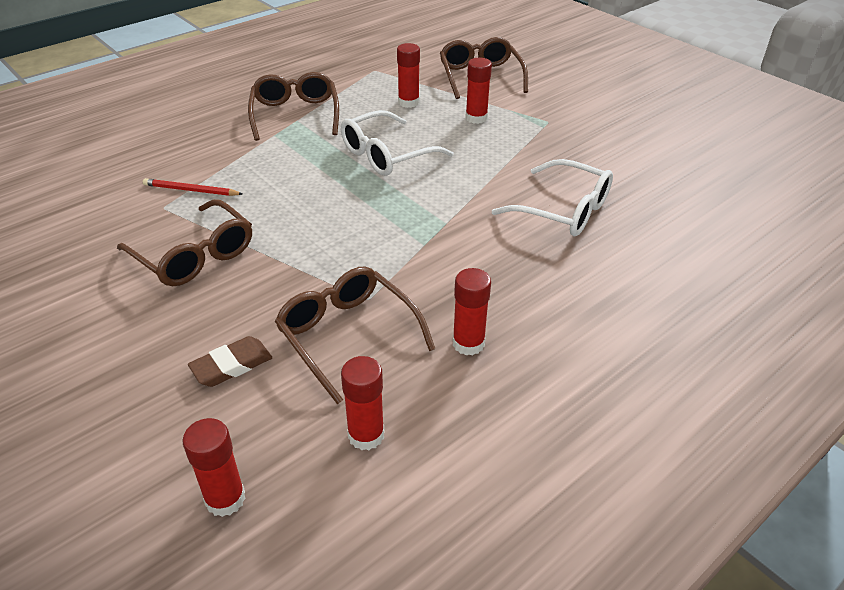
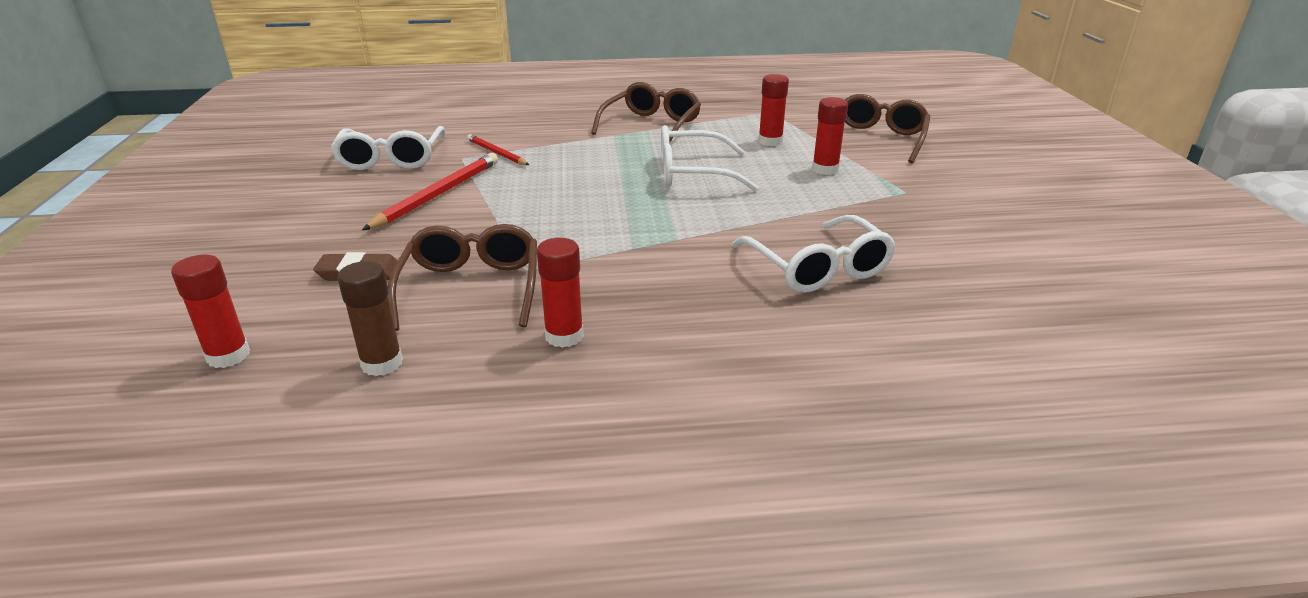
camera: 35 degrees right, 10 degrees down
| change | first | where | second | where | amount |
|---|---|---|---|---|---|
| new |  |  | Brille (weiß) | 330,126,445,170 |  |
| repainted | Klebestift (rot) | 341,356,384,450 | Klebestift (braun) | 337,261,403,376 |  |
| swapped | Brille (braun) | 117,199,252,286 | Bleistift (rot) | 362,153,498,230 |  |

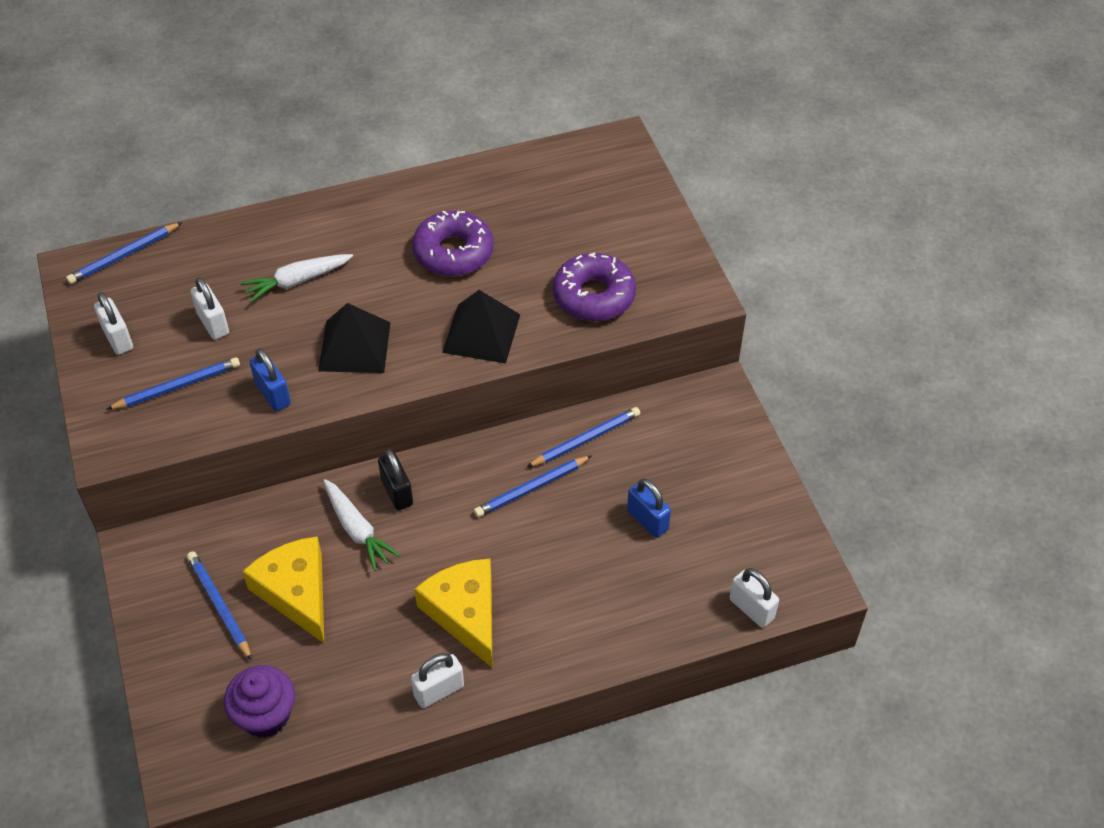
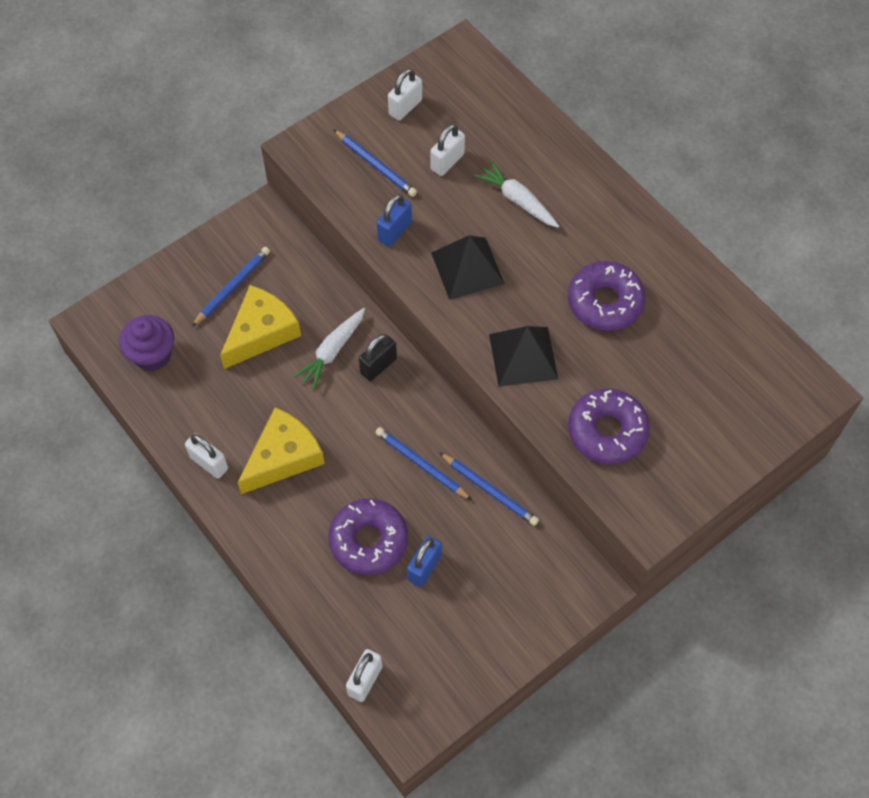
camera: 70 degrees right, 10 degrees up
| change | first | where | second | where | amount |
|---|---|---|---|---|---|
| new |  |  | Donut (lila) | 328,499,408,575 |  |
| gone | Bleistift (blau) | 66,222,182,284 |  |  |  |

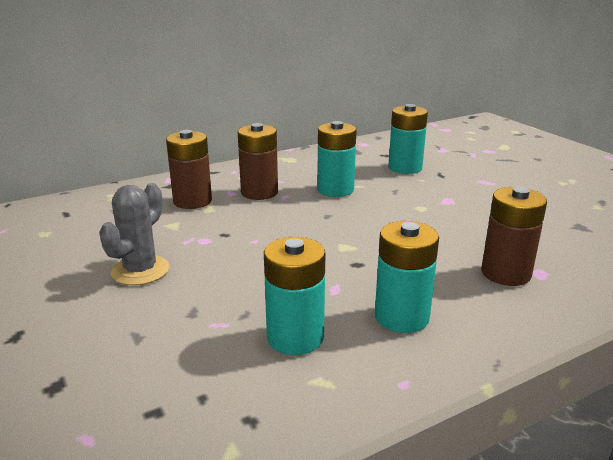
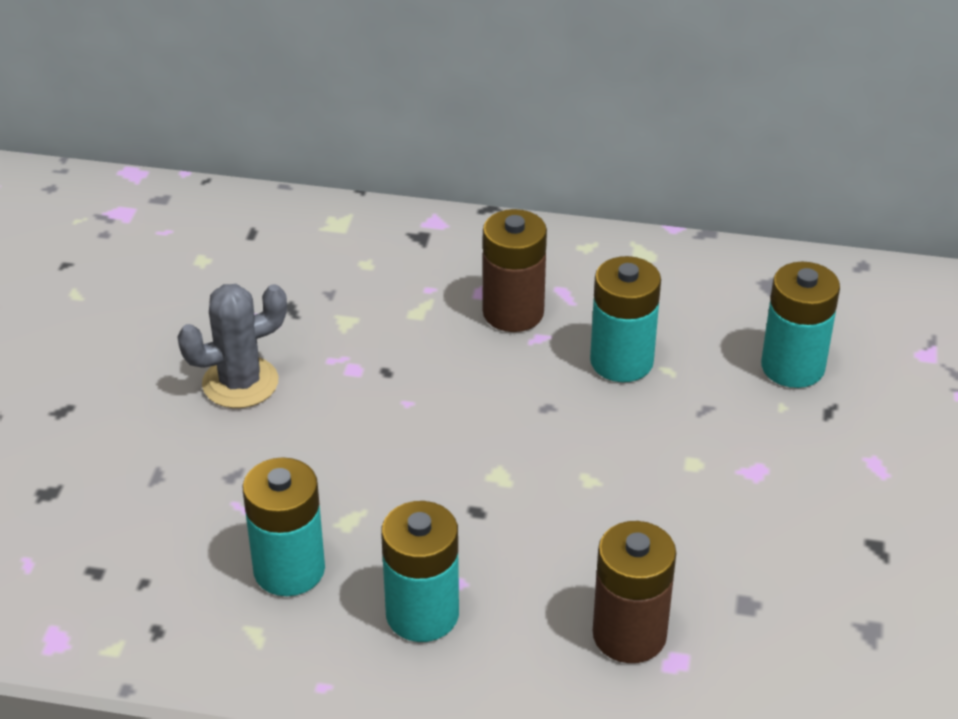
camera: 40 degrees right, 15 degrees up
| change | first | where | second | where | amount |
|---|---|---|---|---|---|
| gone | Batterie (braun) | 166,130,212,209 |  |  |  |

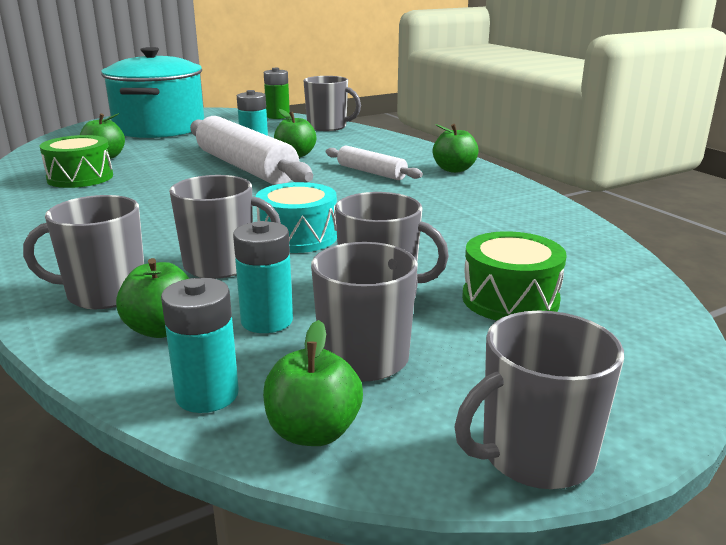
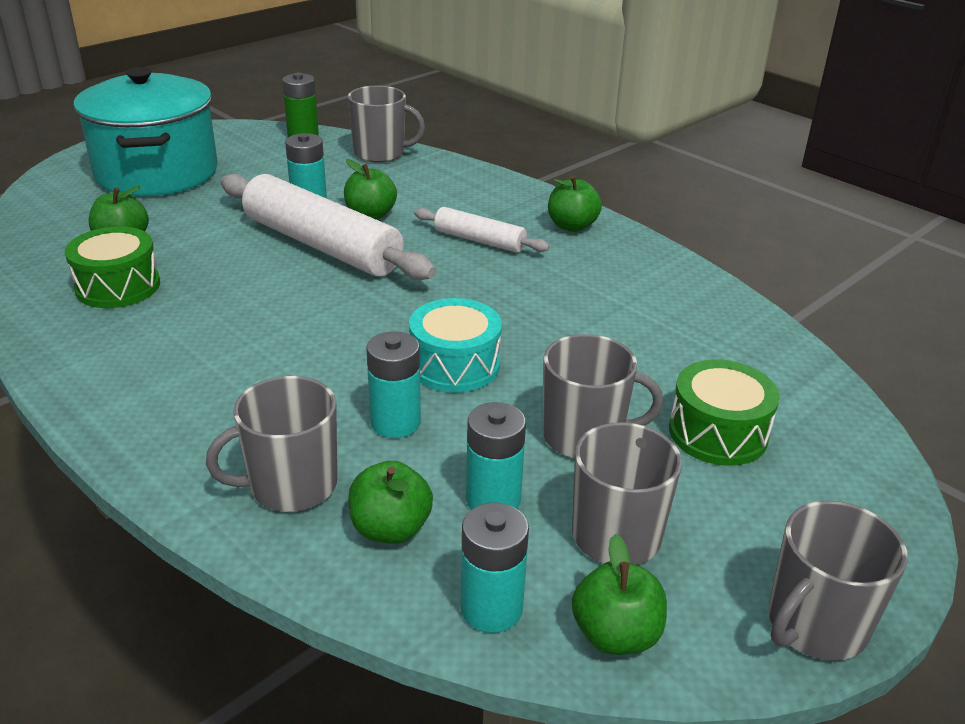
camera: 15 degrees left, 10 degrees up
| change | first | where | second | where | amount |
|---|---|---|---|---|---|
| swapped | Tasse (grau) | 169,175,281,279 | Batterie (türkis) | 366,331,421,438 |  |

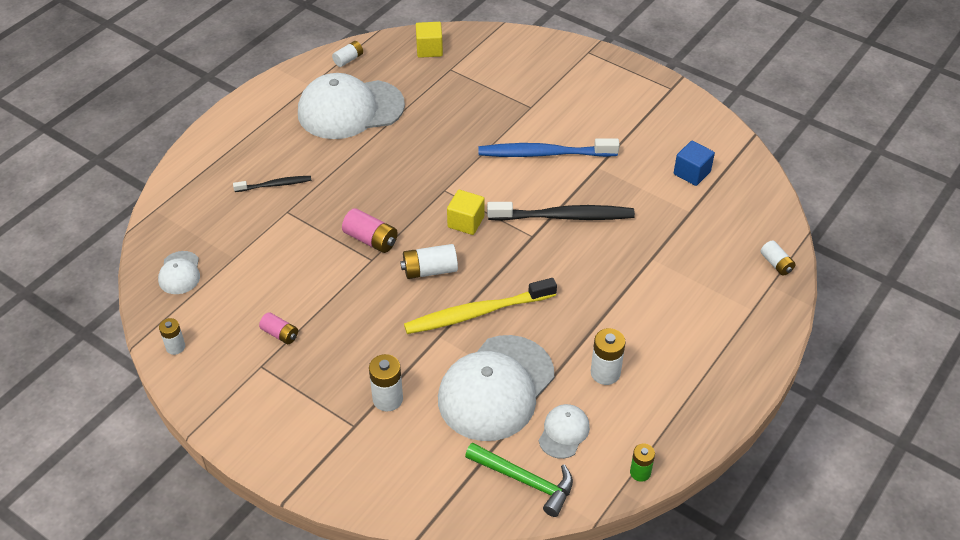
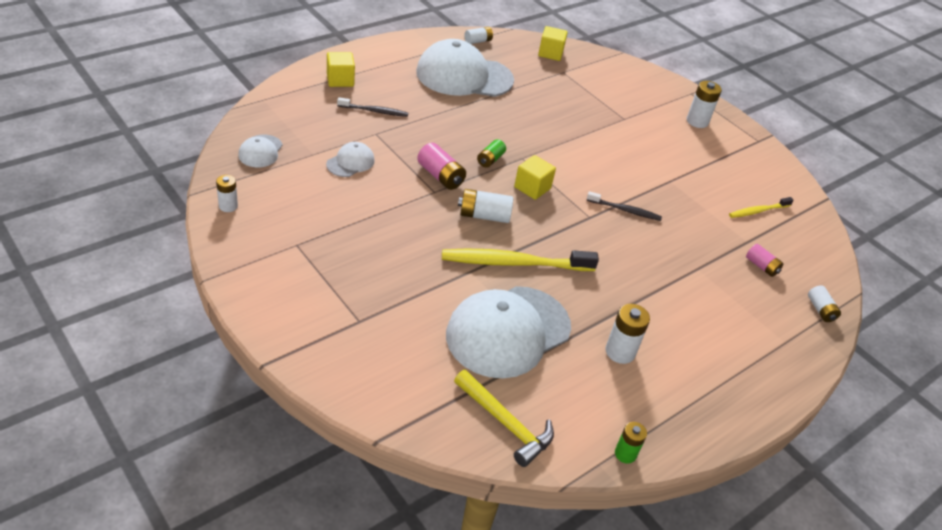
camera: 10 degrees right, 5 degrees down
| change | first | where | second | where | amount |
|---|---|---|---|---|---|
| shifted | Kappe (weiß) | 539,404,590,459 |  | 326,142,375,177 |  |
| new |  |  | Kubus (gelb) | 327,52,355,87 |  |
| repainted | Hammer (grün) | 465,443,573,517 | Hammer (gelb) | 454,370,554,467 |  |
| new |  |  | Batterie (grün) | 477,139,506,168 |  |
| scaled | Zahnbürste (schwarz) | 487,202,635,221 |  | 587,191,662,221 | x0.54 |
| shifted | Batterie (weiß) | 369,354,403,411 |  | 687,81,722,128 |  |
| swapped | Kubus (blau) | 674,141,715,186 | Zahnbürste (gelb) | 729,197,794,218 |  |
| shifted | Batterie (rosa) | 259,312,298,344 |  | 746,244,784,277 |  |
| gone | Zahnbürste (blau) | 479,138,620,157 |  |  |  |

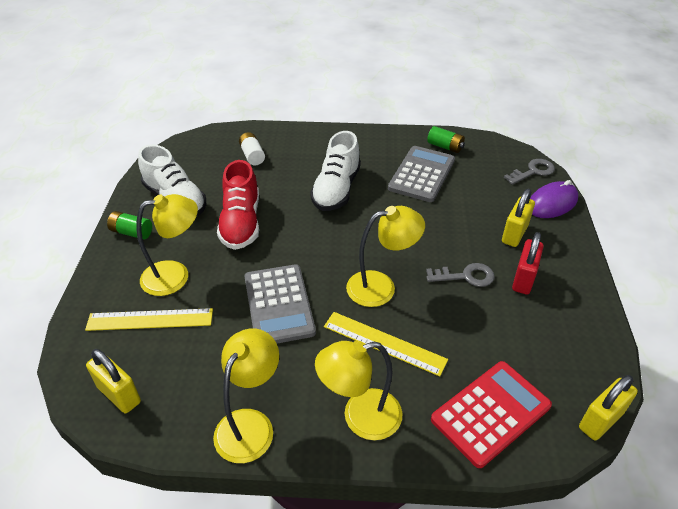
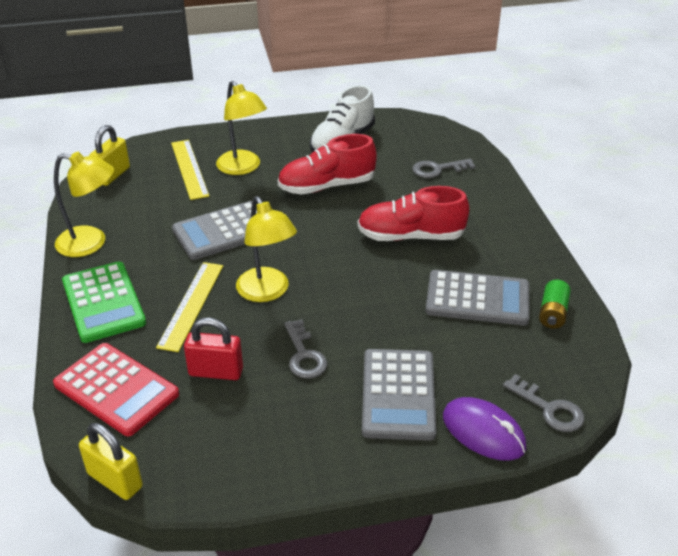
camera: 75 degrees right, 5 degrees down
| change | first | where | second | where | amount |
|---|---|---|---|---|---|
| swapped | Lampe (gelb) | 315,340,403,440 | Taschenrechner (grün) | 62,261,146,343 |  |
| shifted | Vorhängeschloss (rot) | 512,232,544,294 |  | 184,317,243,380 |  |
| repainted | Schuh (weiß) | 310,131,361,211 | Schuh (rot) | 357,186,469,241 |  |
| swapped | Vorhängeschloss (gelb) | 502,189,535,247 | Taschenrechner (grau) | 362,349,437,441 |  |
| swapped | Batterie (weiß) | 239,132,265,165 | Schlüssel (grau) | 413,159,475,178 |  |
| gone | Batterie (grün) | 107,211,152,239 |  |  |  |

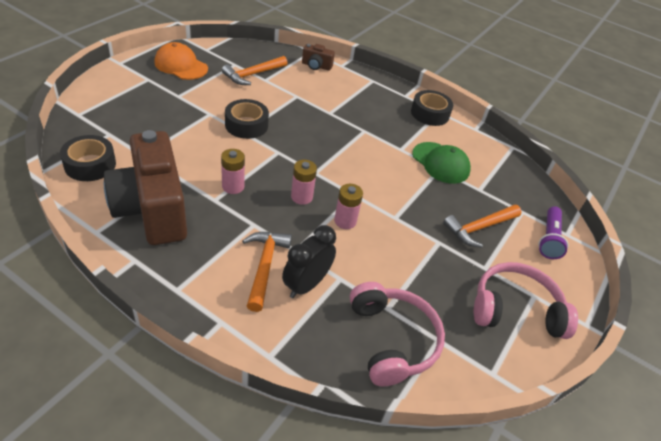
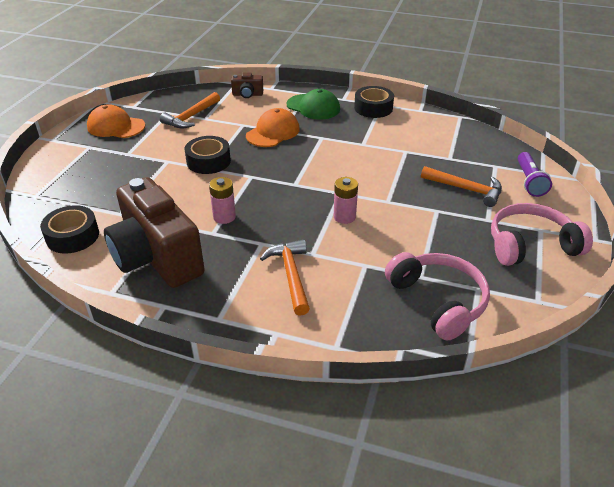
camera: 10 degrees left, 5 degrees down
| change | first | where | second | where | amount |
|---|---|---|---|---|---|
| new |  |  | Kappe (orange) | 246,108,300,147 |  |
| shifted | Kappe (grün) | 412,142,471,184 |  | 286,89,340,120 |  |
| rotated | Hammer (orange) | 443,205,522,248 |  | 421,166,502,207 | 105 degrees counterclockwise |
| gone | Wecker (schwarz) | 282,225,336,298 |  |  |  |
| gone | Batterie (rosa) | 291,160,317,205 |  |  |  |

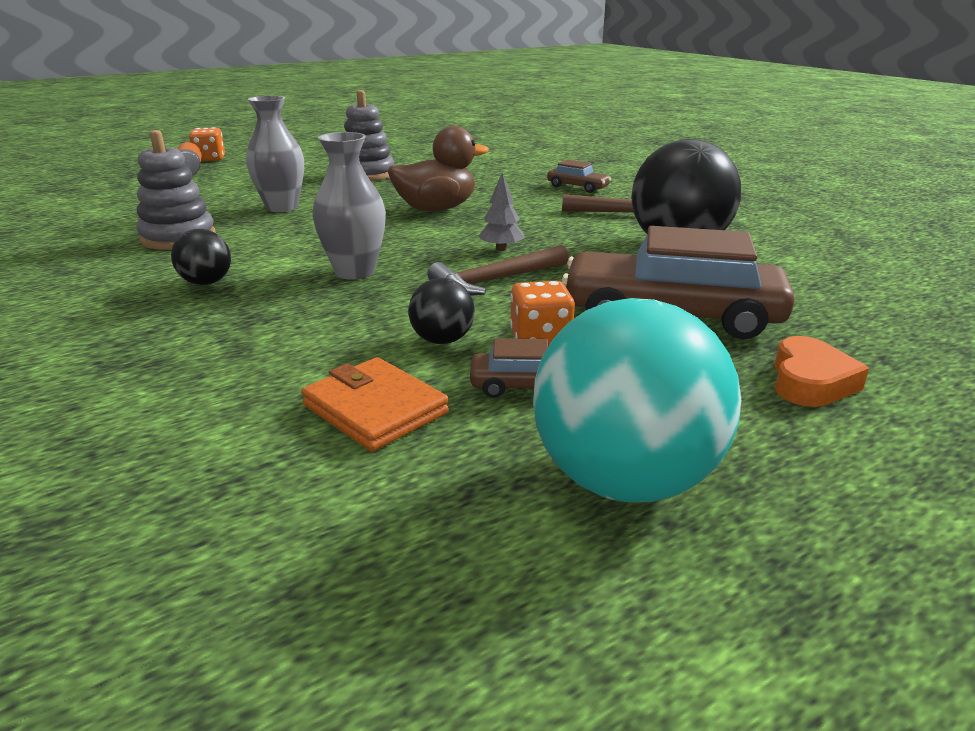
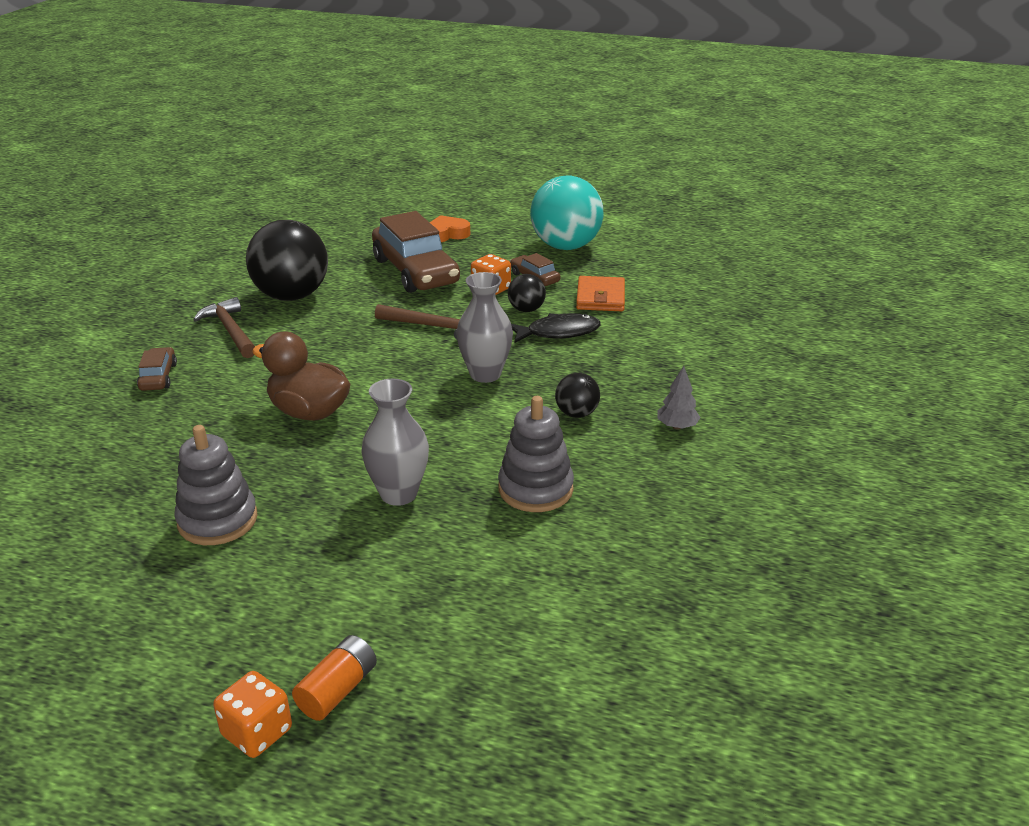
camera: 130 degrees left, 5 degrees up
| change | first | where | second | where | amount |
|---|---|---|---|---|---|
| new |  |  | Fisch (schwarz) | 511,313,601,343 |  |
| shifted | Baum (grau) | 478,172,524,251 |  | 657,366,701,429 |  |

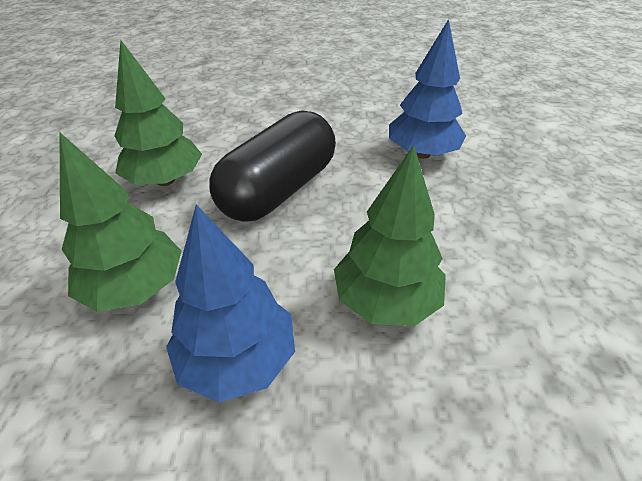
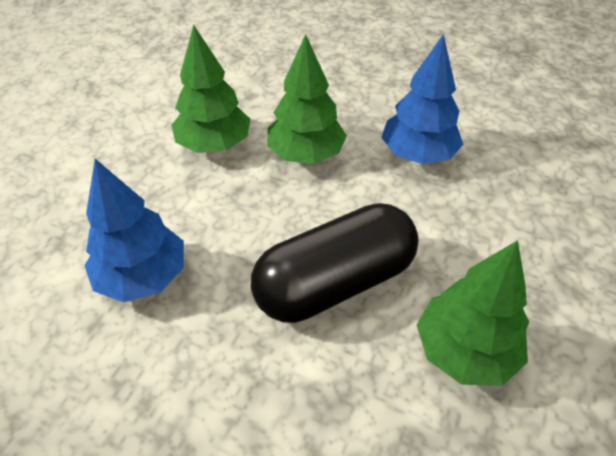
camera: 155 degrees left, 5 degrees up
| change | first | where | second | where | amount |
|---|---|---|---|---|---|
| shifted | Baum (grün) | 60,133,181,312 |  | 171,25,250,153 |  |

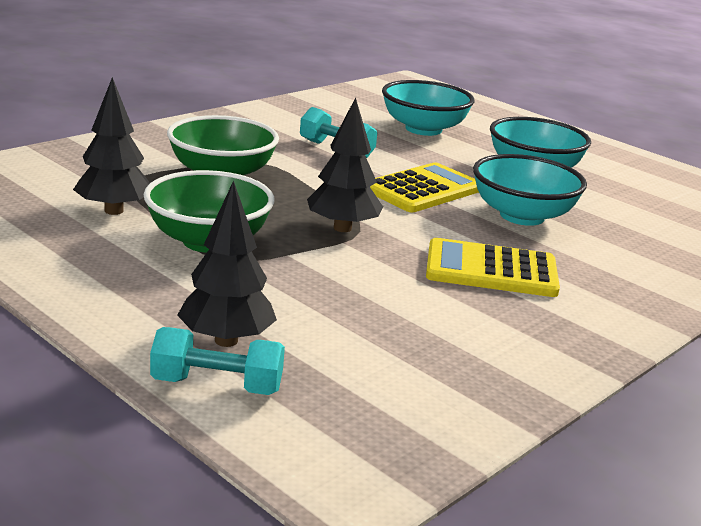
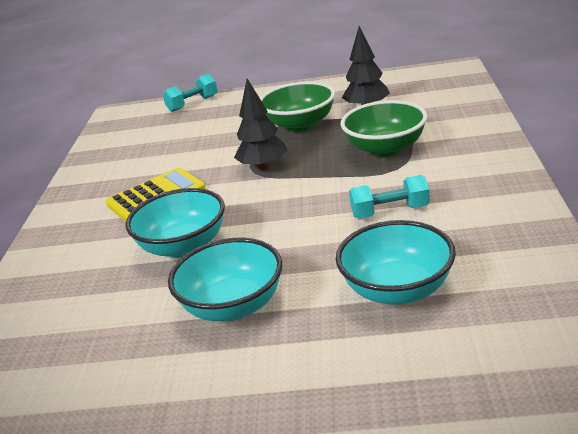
camera: 145 degrees right, 5 degrees up
| change | first | where | second | where | amount |
|---|---|---|---|---|---|
| gone | Baum (schwarz) | 177,180,277,347 |  |  |  |
| gone | Taschenrechner (gelb) | 370,162,479,212 |  |  |  |

